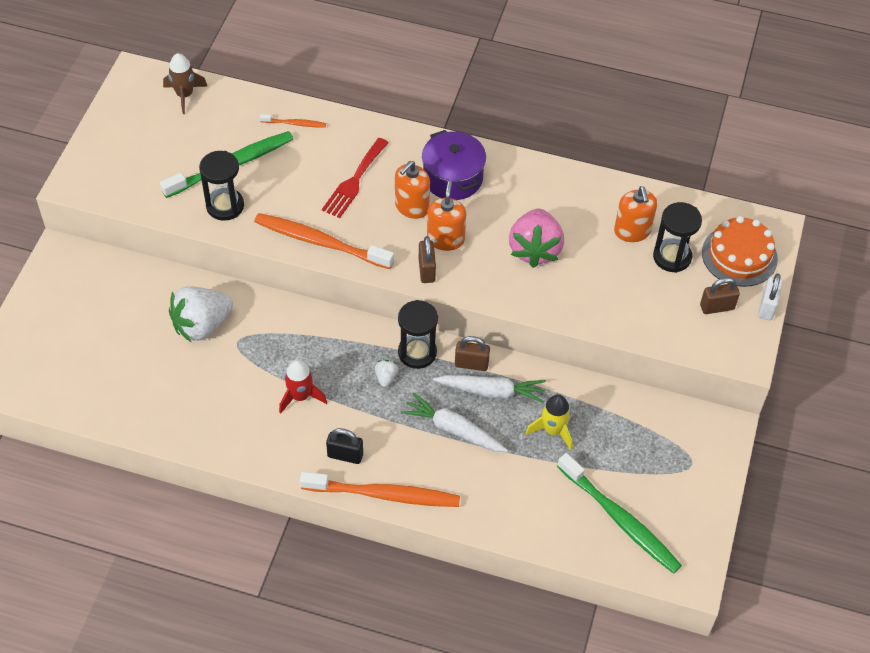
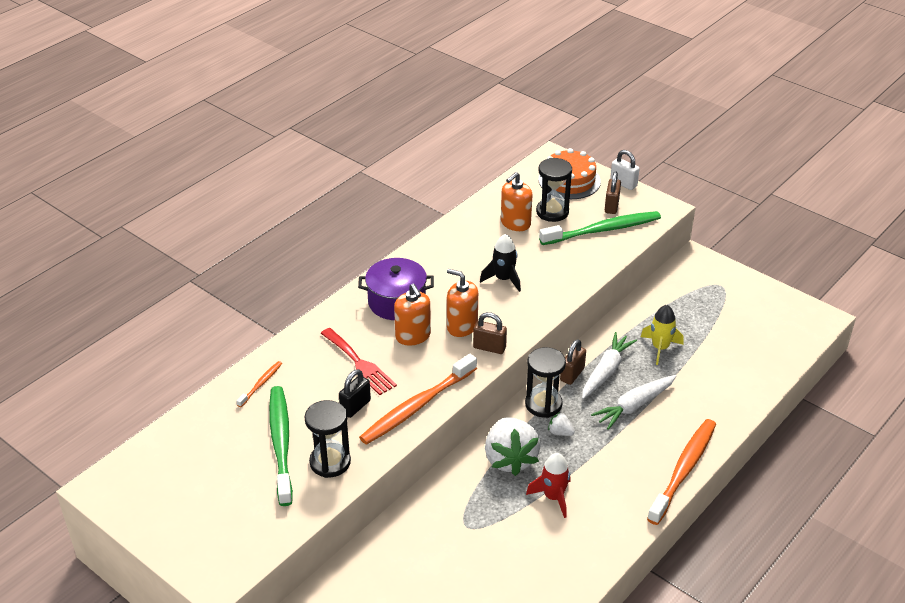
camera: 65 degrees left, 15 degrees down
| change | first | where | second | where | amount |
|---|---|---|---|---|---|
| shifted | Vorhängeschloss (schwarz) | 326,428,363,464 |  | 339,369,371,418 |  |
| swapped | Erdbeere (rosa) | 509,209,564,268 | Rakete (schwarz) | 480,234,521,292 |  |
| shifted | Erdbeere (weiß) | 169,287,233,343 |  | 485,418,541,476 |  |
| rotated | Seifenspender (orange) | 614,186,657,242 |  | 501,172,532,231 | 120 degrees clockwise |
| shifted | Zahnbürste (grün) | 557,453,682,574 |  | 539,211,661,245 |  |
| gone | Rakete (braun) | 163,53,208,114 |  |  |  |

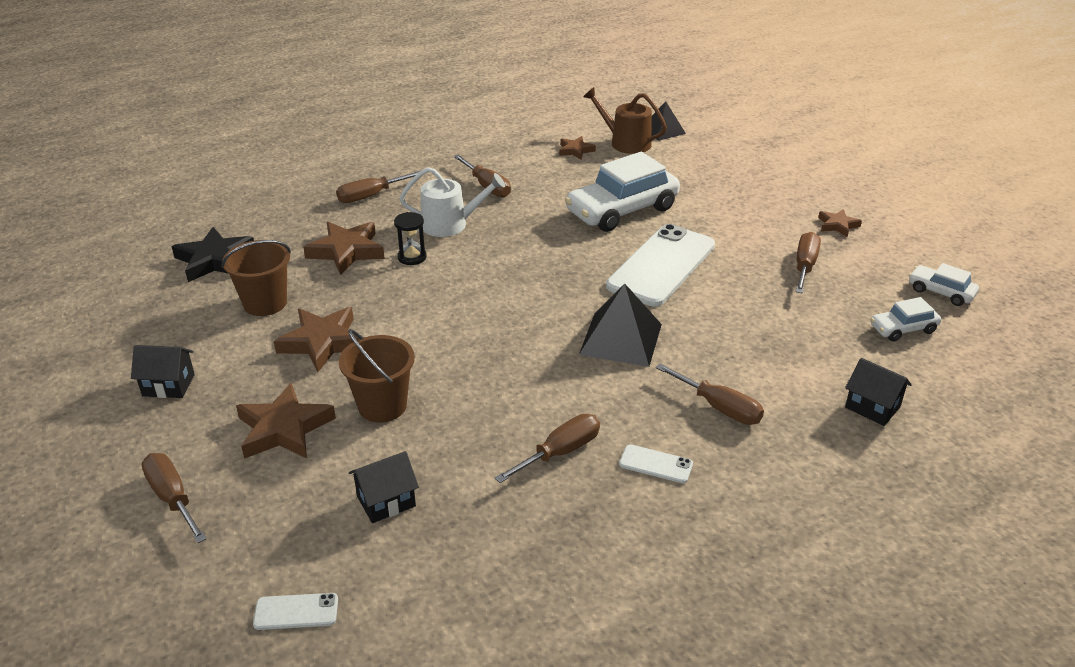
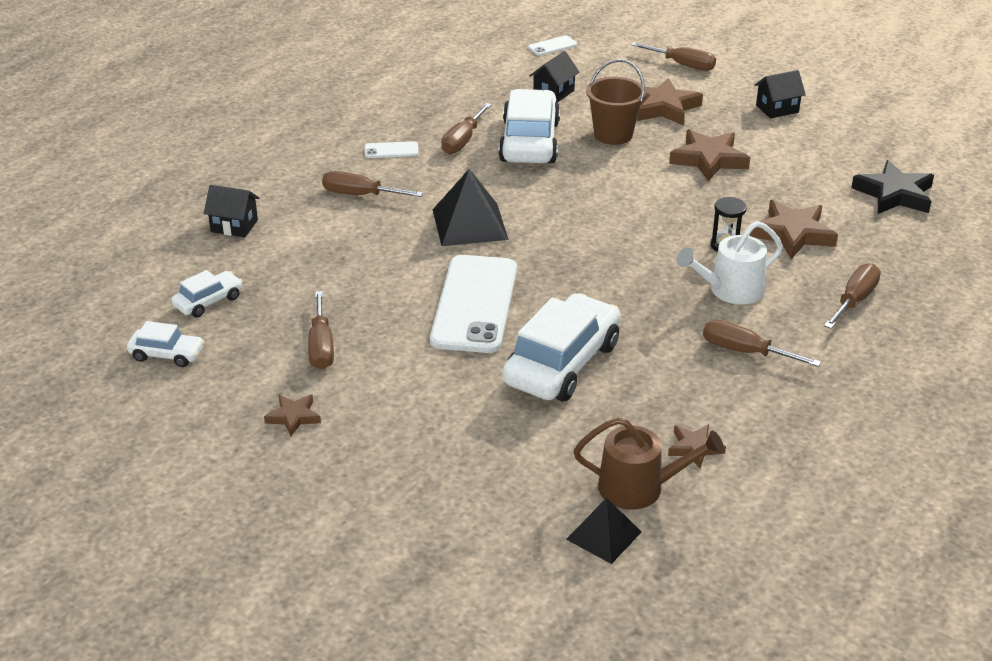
camera: 155 degrees right, 0 degrees up
| change | first | where | second | where | amount |
|---|---|---|---|---|---|
| new |  |  | Auto (weiß) | 498,89,560,163 |  |
| gone | Eimer (braun) | 221,240,291,316 |  |  |  |

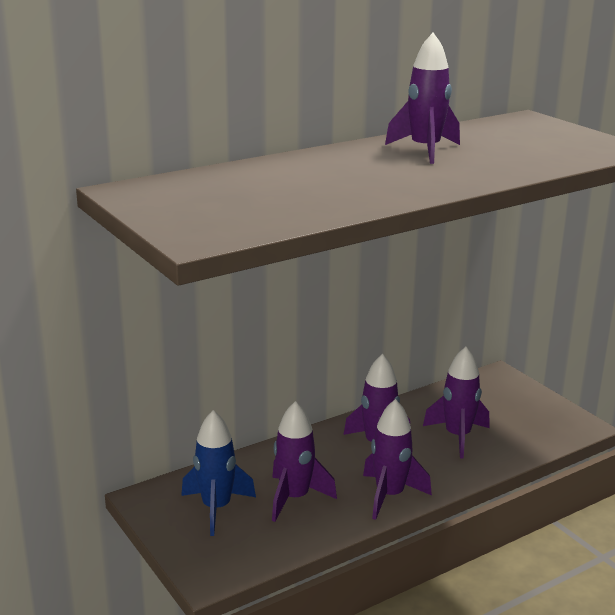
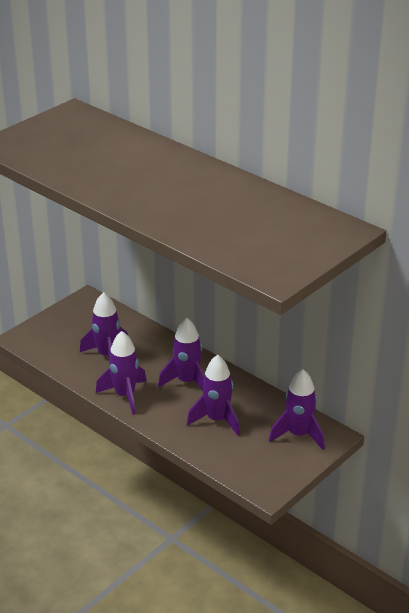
camera: 75 degrees right, 10 degrees up
| change | first | where | second | where | amount |
|---|---|---|---|---|---|
| shifted | Rakete (lila) | 385,33,460,164 |  | 269,369,325,450 |  |
| gone | Rakete (blau) | 181,410,256,536 |  |  |  |

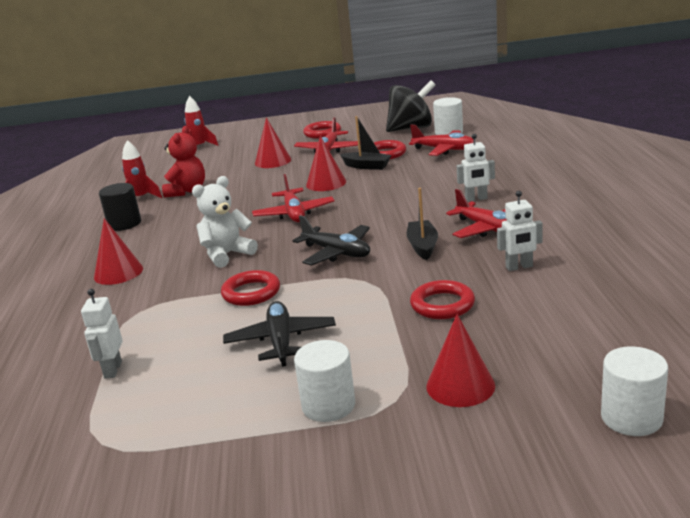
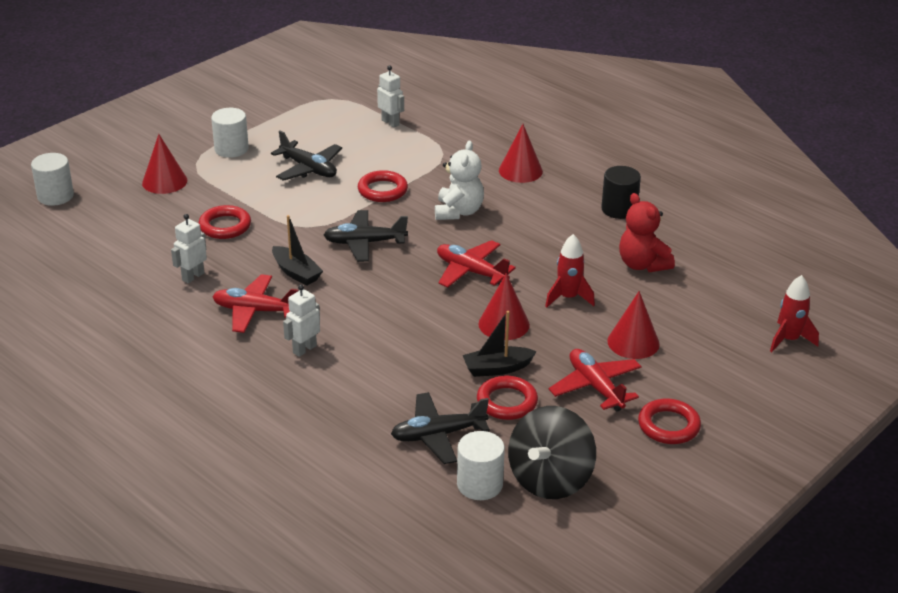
camera: 135 degrees right, 10 degrees up
| change | first | where | second | where | amount |
|---|---|---|---|---|---|
| repainted | Flugzeug (rot) | 409,125,474,156 | Flugzeug (schwarz) | 391,392,490,464 |  |
| shifted | Rakete (rot) | 122,140,162,198 |  | 545,234,595,308 |  |

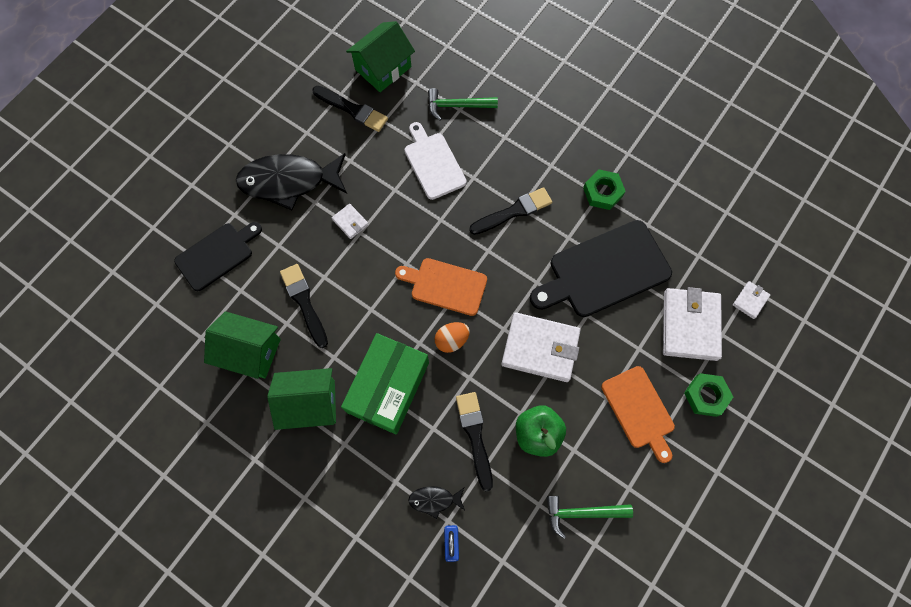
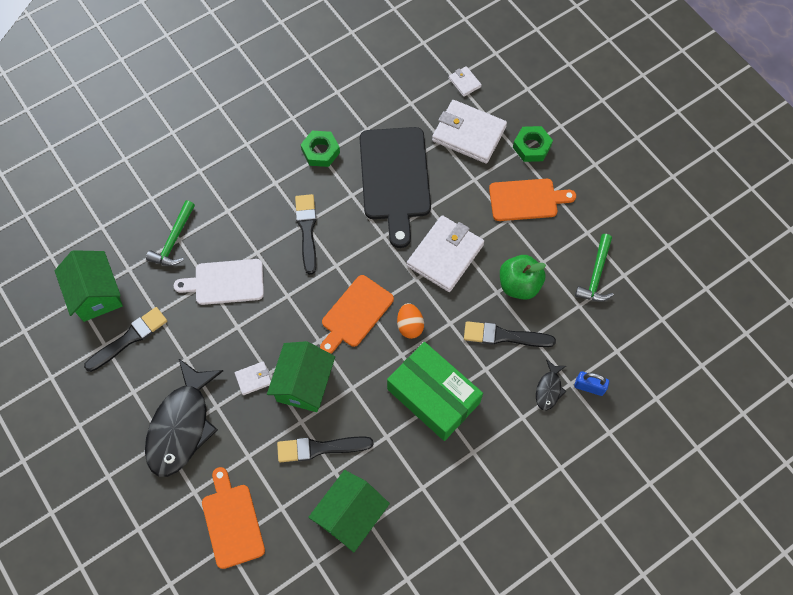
camera: 70 degrees left, 5 degrees down
| change | first | where | second | where | amount |
|---|---|---|---|---|---|
| repainted | Schneidebrett (schwarz) | 174,222,262,291 | Schneidebrett (orange) | 202,467,265,569 |  |
| shifted | Haus (grün) | 267,368,336,430 |  | 267,341,335,412 |  |

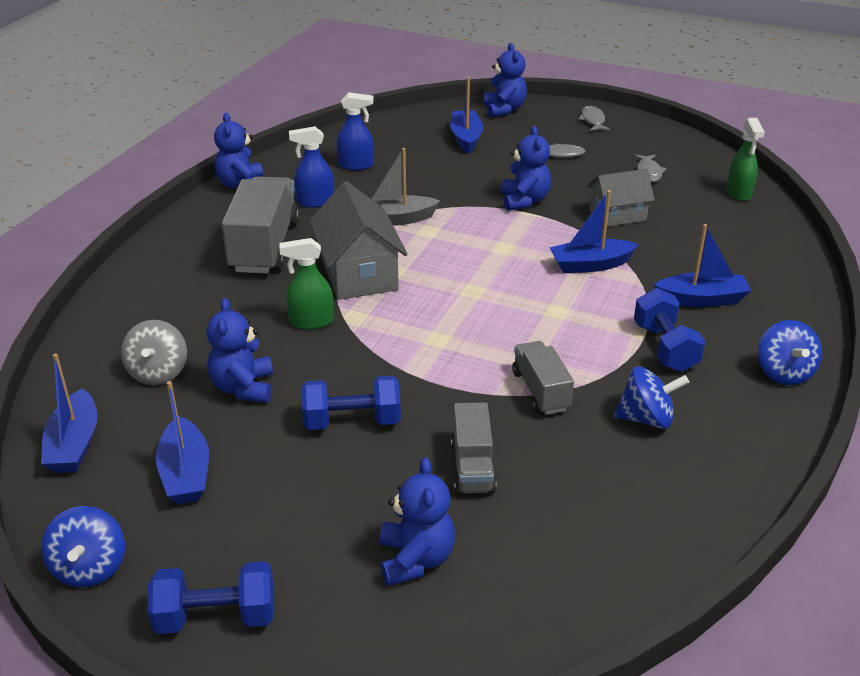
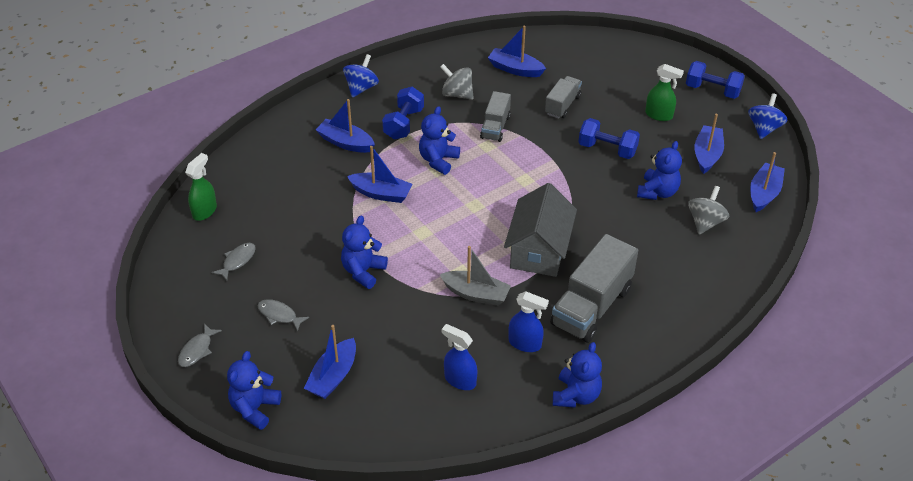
camera: 150 degrees left, 10 degrees up
| change | first | where | second | where | amount |
|---|---|---|---|---|---|
| shifted | Teddybär (blau) | 380,457,455,586 |  | 419,106,460,175 |  |
| repainted | Kreisel (blau) | 614,367,689,429 | Kreisel (grau) | 440,64,474,100 |  |
| new |  |  | Boot (blau) | 488,26,546,77 |  |
| shifted | Sprühflasche (grün) | 279,238,334,330 |  | 645,64,684,121 |  |
| gone | Haus (grau) | 587,169,655,227 |  |  |  |

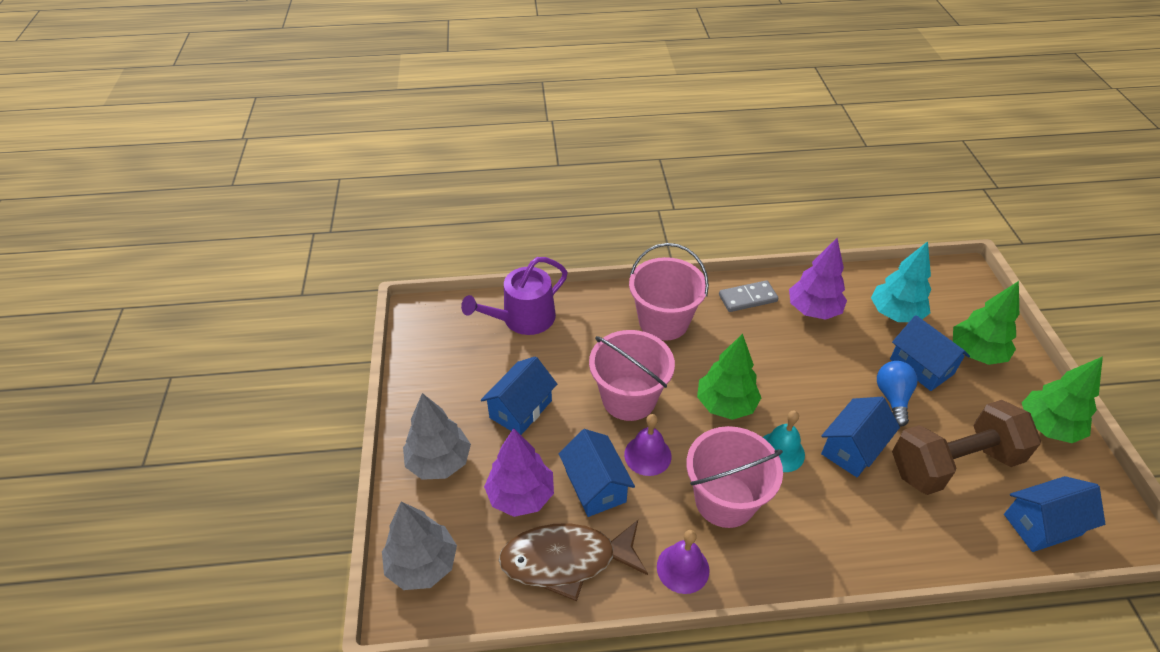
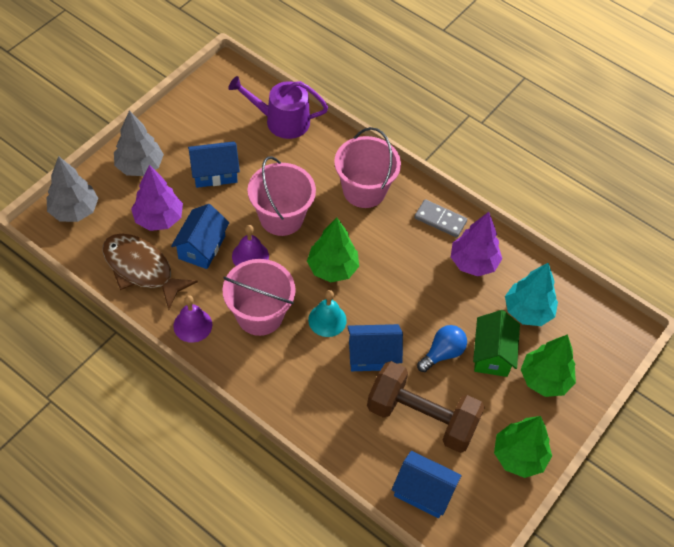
camera: 40 degrees right, 10 degrees up
| change | first | where | second | where | amount |
|---|---|---|---|---|---|
| repainted | Haus (blau) | 890,315,970,391 | Haus (grün) | 473,310,520,377 |  |

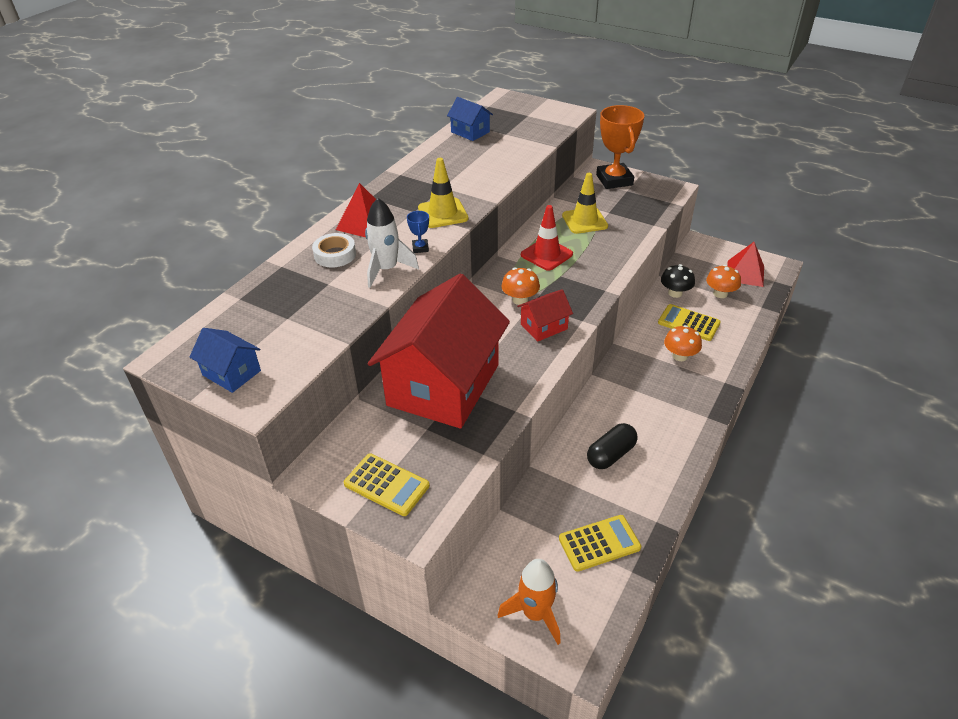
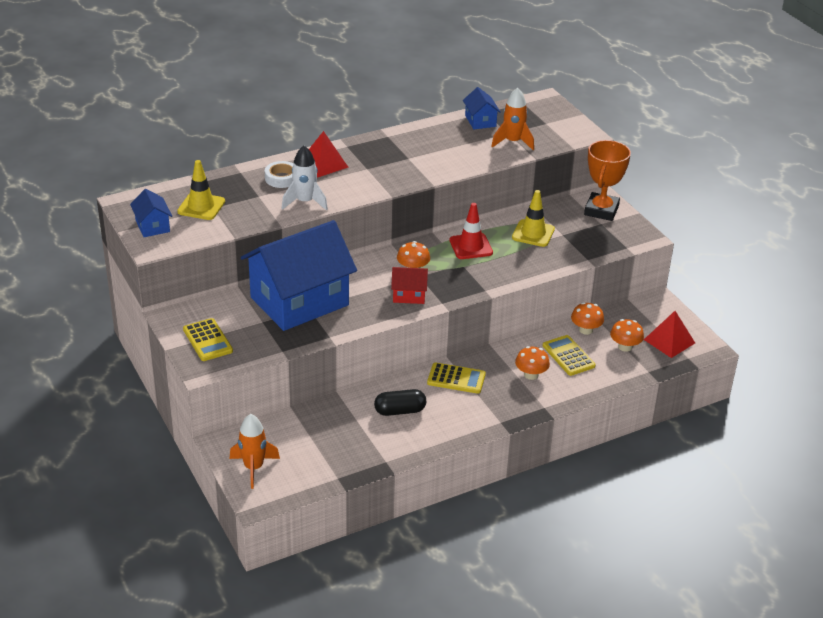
camera: 30 degrees right, 5 degrees down
| change | first | where | second | where | amount |
|---|---|---|---|---|---|
| shifted | Leitkegel (gelb) | 418,158,468,228 |  | 177,160,225,220 |  |
| repainted | Haus (rot) | 368,274,510,429 | Haus (blau) | 241,220,357,331 |  |
| shifted | Taschenrechner (gelb) | 559,515,641,572 |  | 427,363,486,394 |  |
| new |  |  | Rakete (orange) | 491,88,534,150 |  |
| repainted | Pilz (schwarz) | 661,264,695,298 | Pilz (orange) | 571,302,604,335 |  |
| gone | Pokal (blau) | 407,211,429,253 |  |  |  |

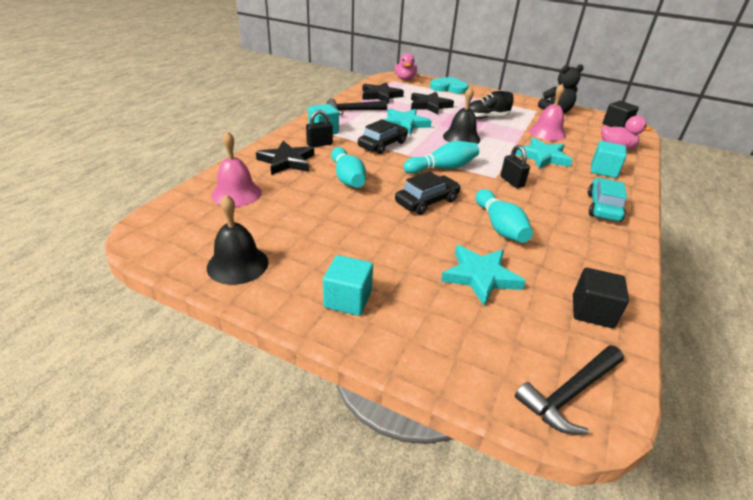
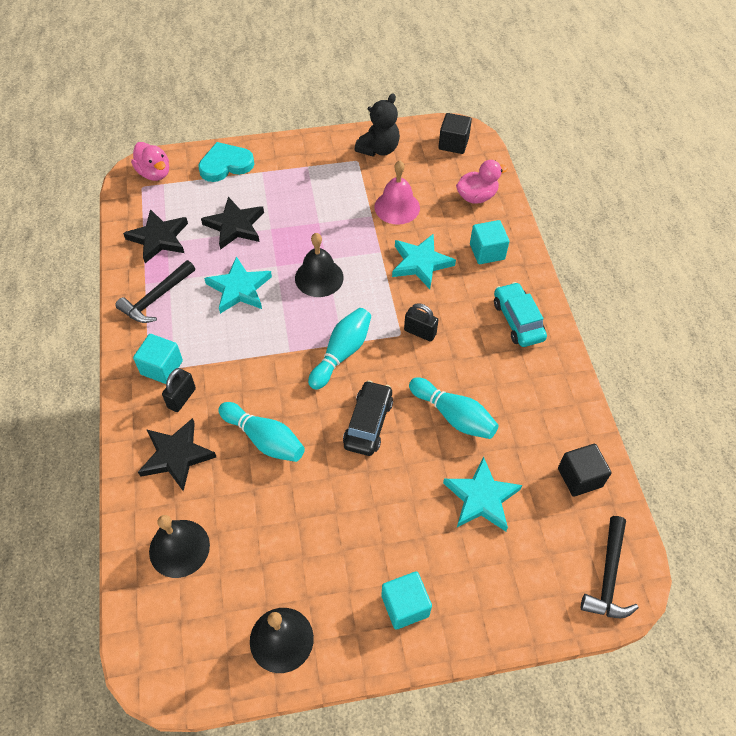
camera: 35 degrees left, 20 degrees up
| change | first | where | second | where | amount |
|---|---|---|---|---|---|
| repainted | Glocke (rosa) | 211,131,262,207 | Glocke (schwarz) | 149,515,210,578 |  |
| gone | Auto (schwarz) | 358,119,408,154 |  |  |  |
| gone | Schuh (schwarz) | 469,91,514,119 |  |  |  |

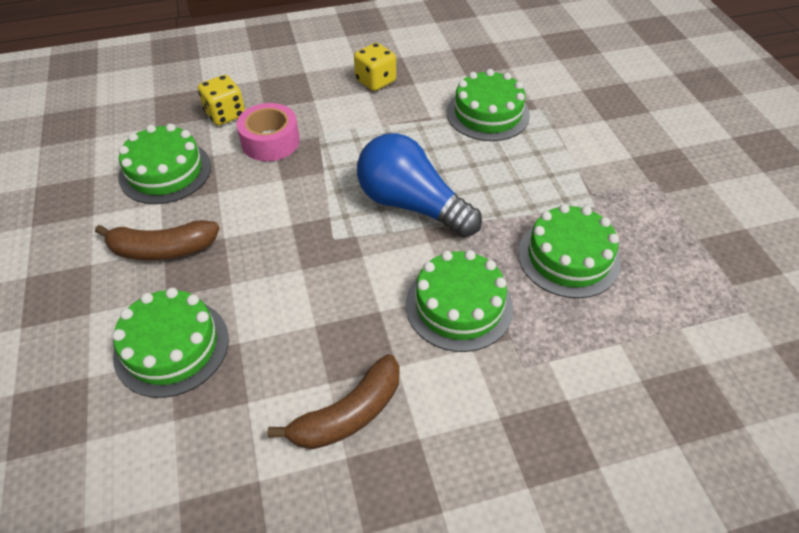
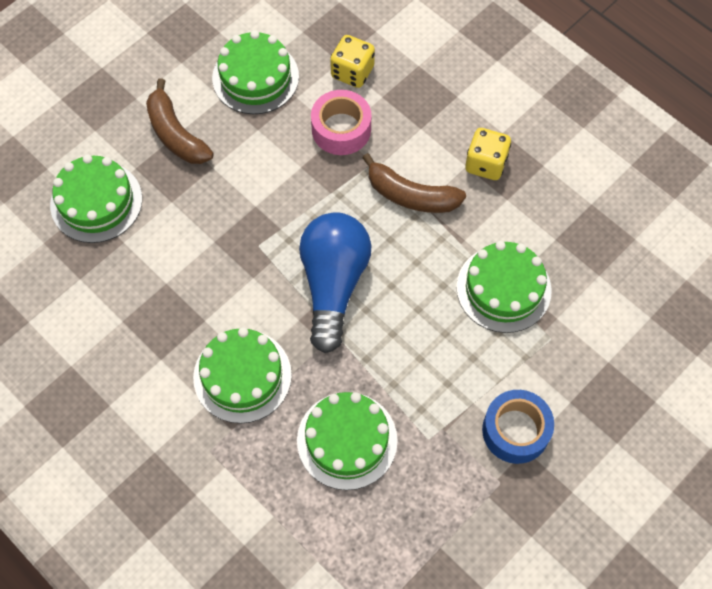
camera: 60 degrees right, 15 degrees up
| change | first | where | second | where | amount |
|---|---|---|---|---|---|
| shifted | Banane (braun) | 268,354,399,449 |  | 362,153,466,213 |  |
| new |  |  | Klebeband (blau) | 482,390,554,464 |  |

